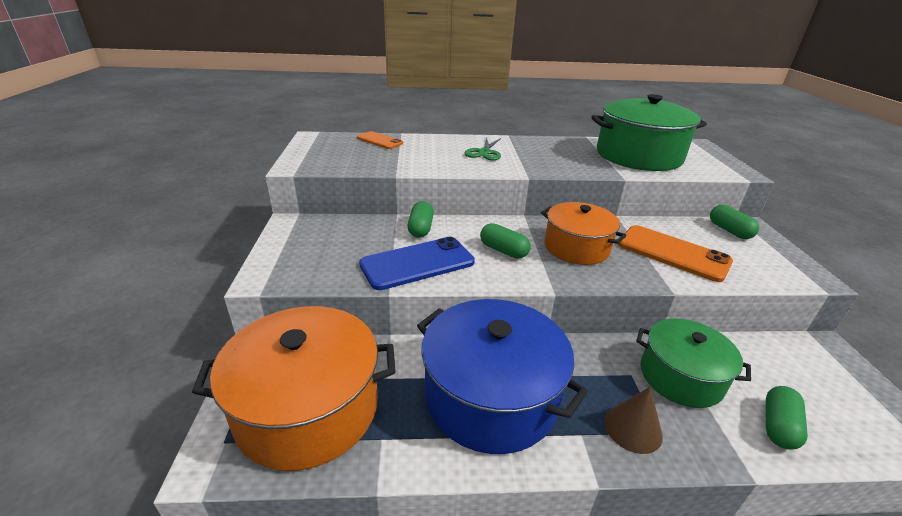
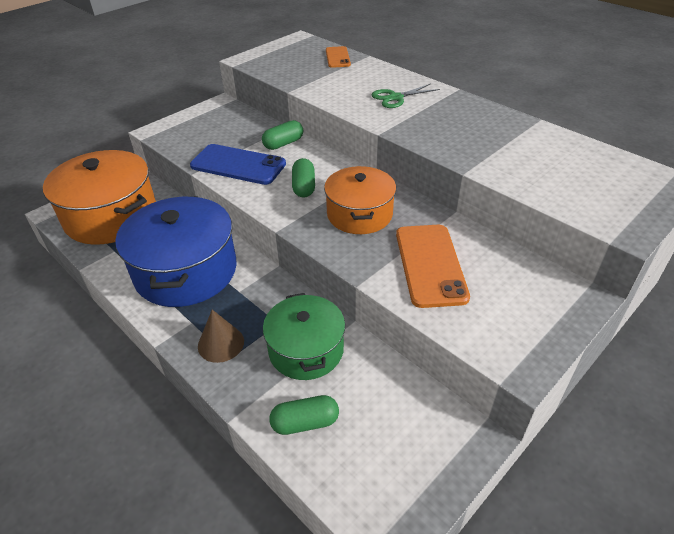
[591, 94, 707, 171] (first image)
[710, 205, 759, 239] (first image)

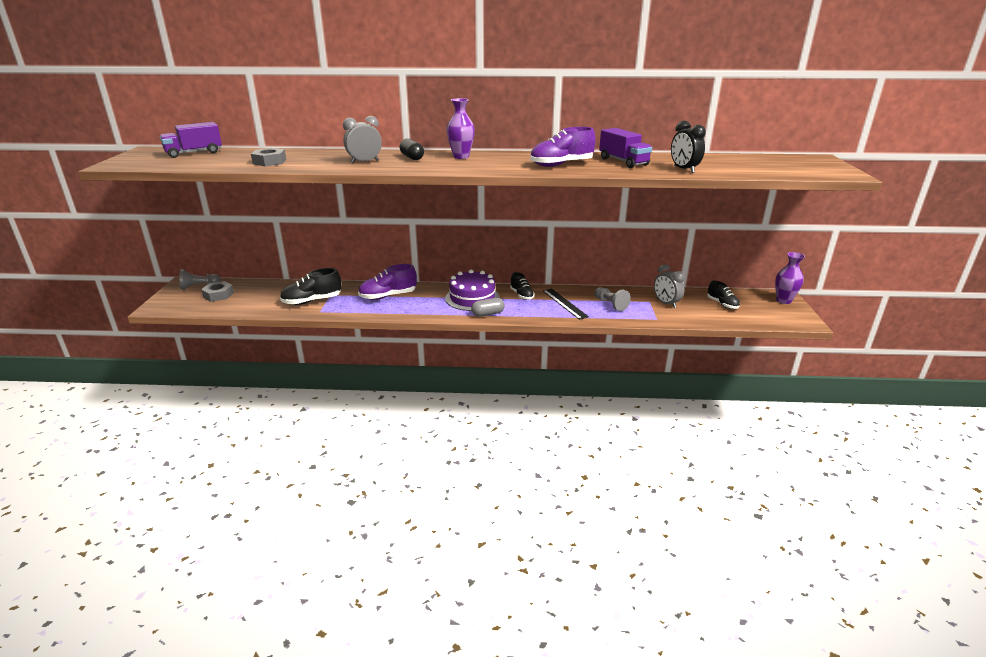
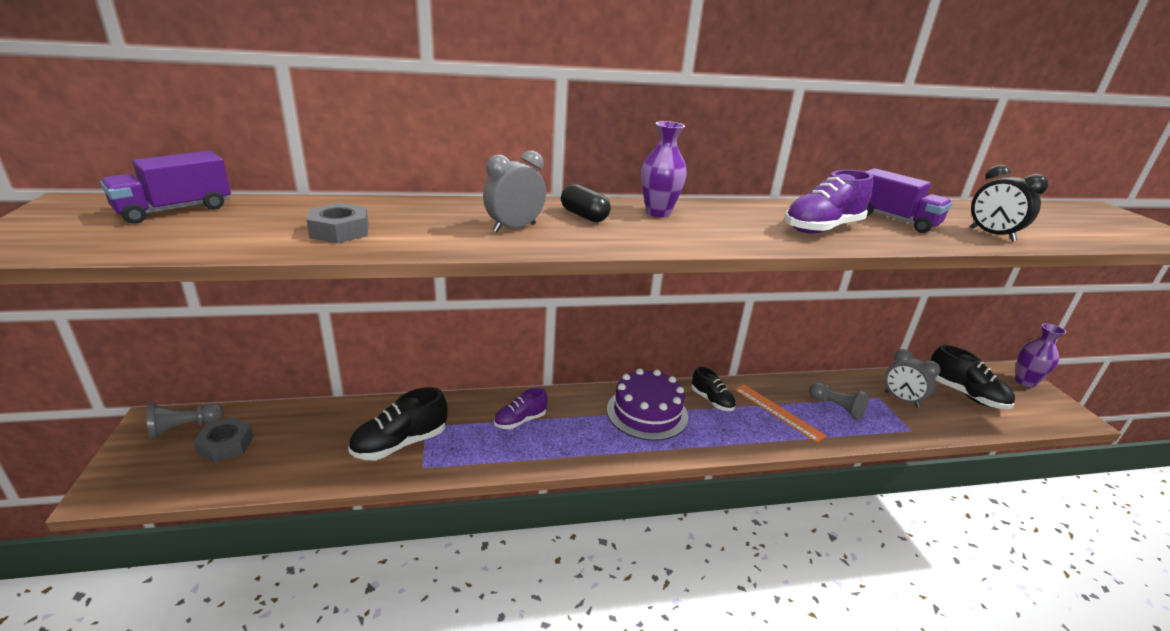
[494, 388, 548, 429]
[471, 298, 505, 317] (first image)
[734, 384, 827, 443]
[930, 345, 1015, 409]

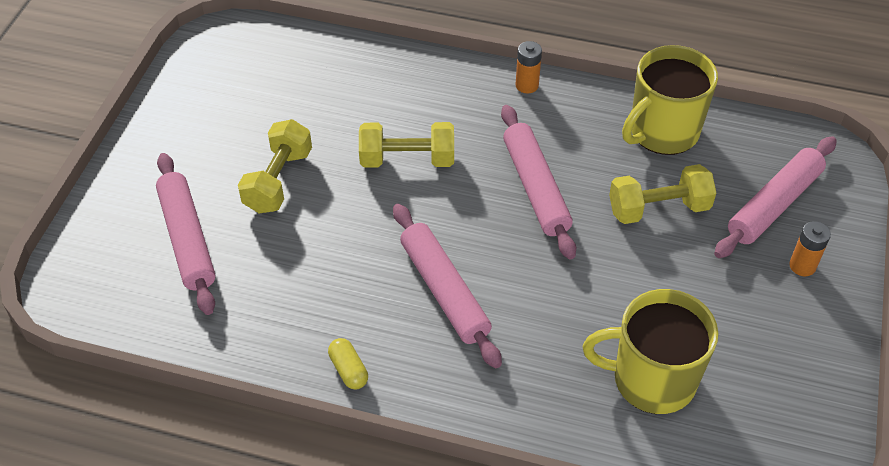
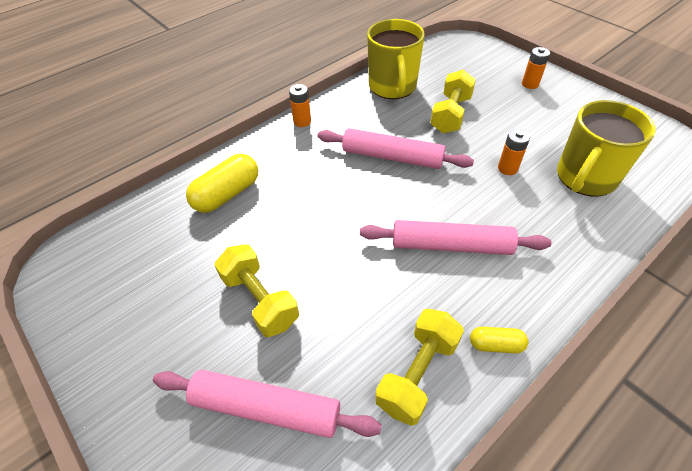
[375, 309, 464, 426]
[714, 136, 837, 258] (first image)
[186, 154, 258, 213]
[498, 129, 530, 175]

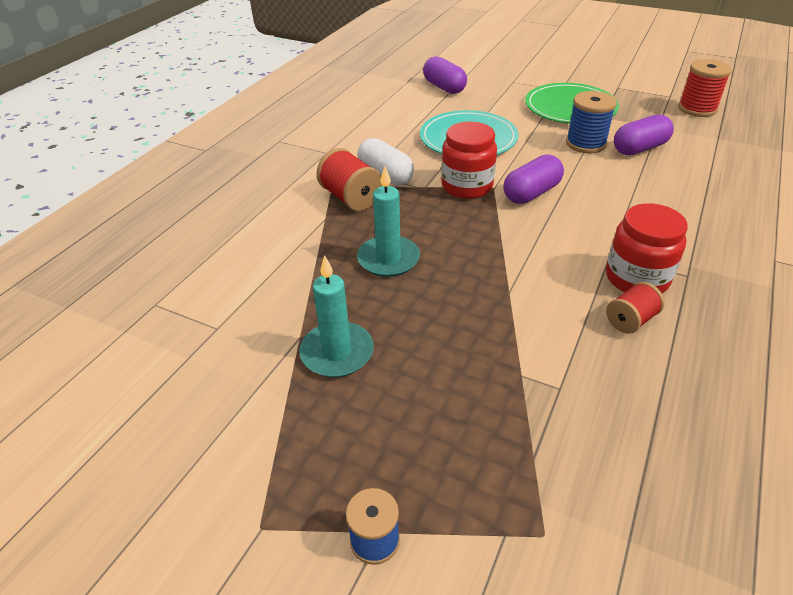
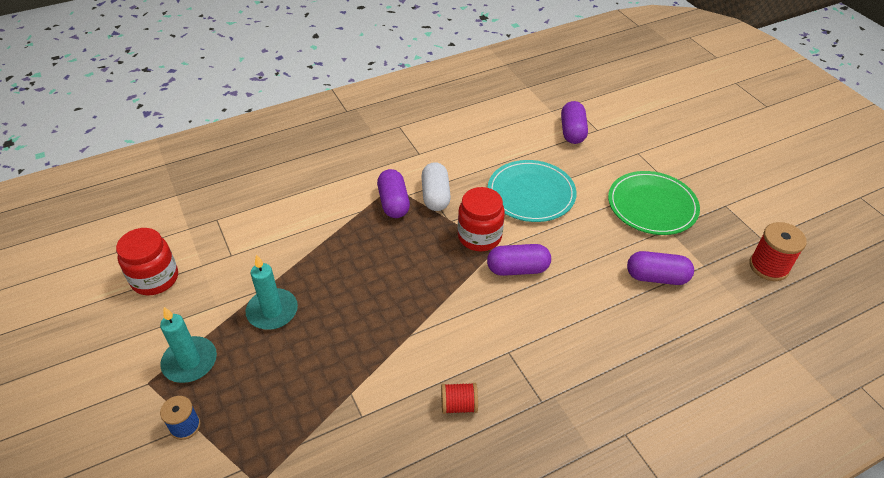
[377, 169, 410, 218]
[160, 307, 217, 383]
[566, 91, 617, 154] (first image)
[116, 228, 178, 295]

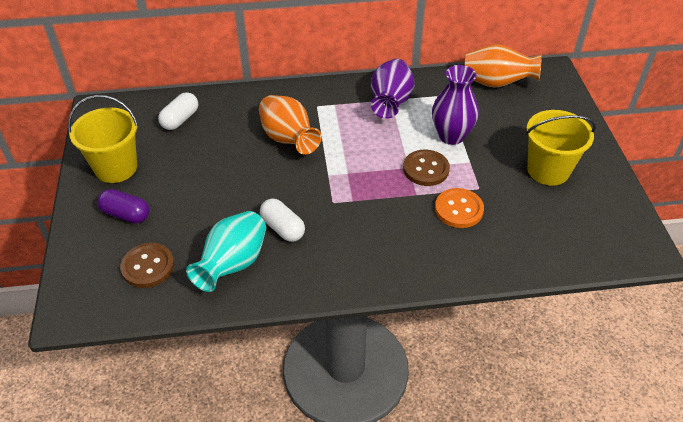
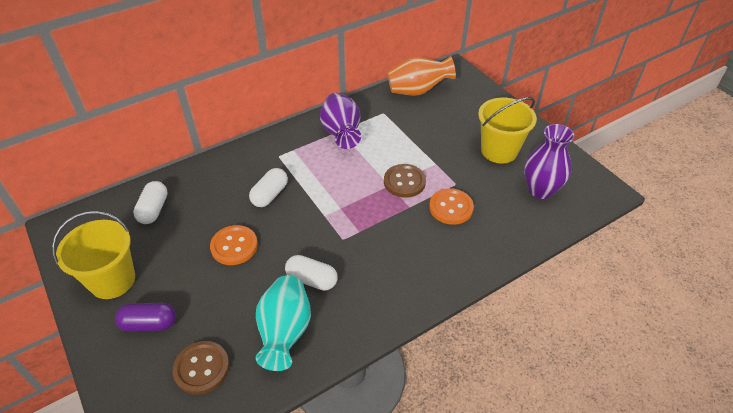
[249, 168, 288, 207]
[524, 124, 574, 199]
[210, 225, 258, 265]

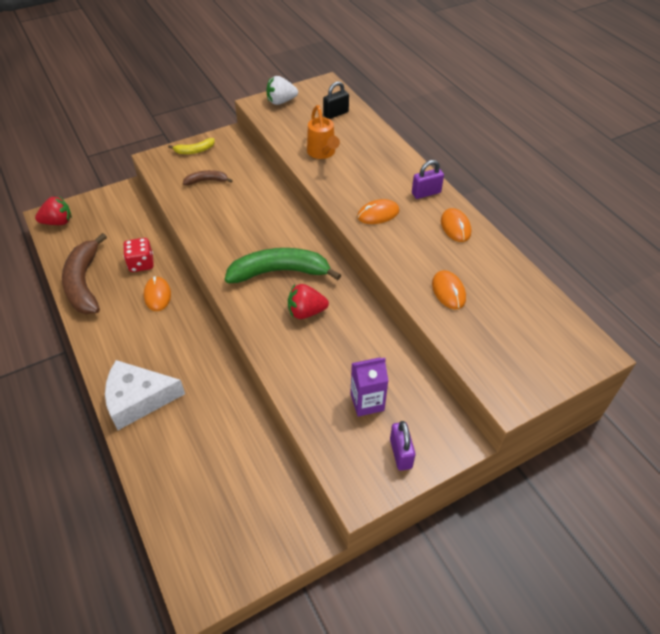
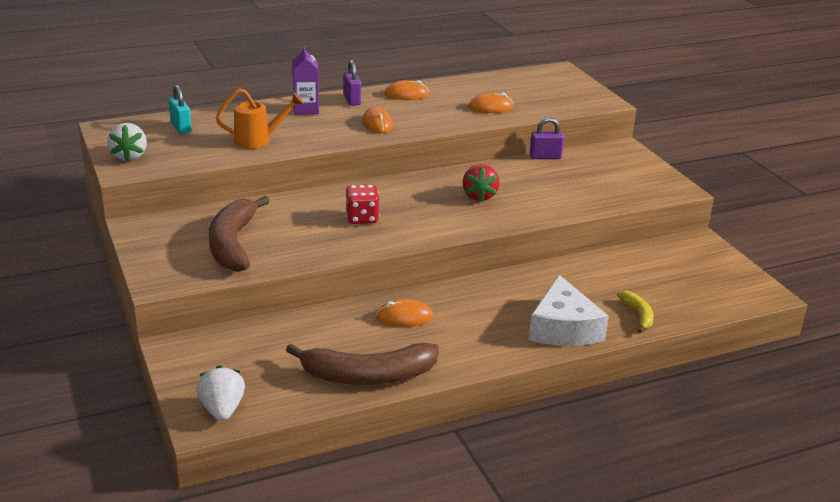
[196, 365, 245, 421]
[345, 185, 379, 224]
[617, 291, 654, 333]
[209, 196, 270, 272]
[225, 248, 341, 283] (first image)
[169, 85, 192, 134]
[292, 46, 319, 115]
[530, 117, 564, 159]

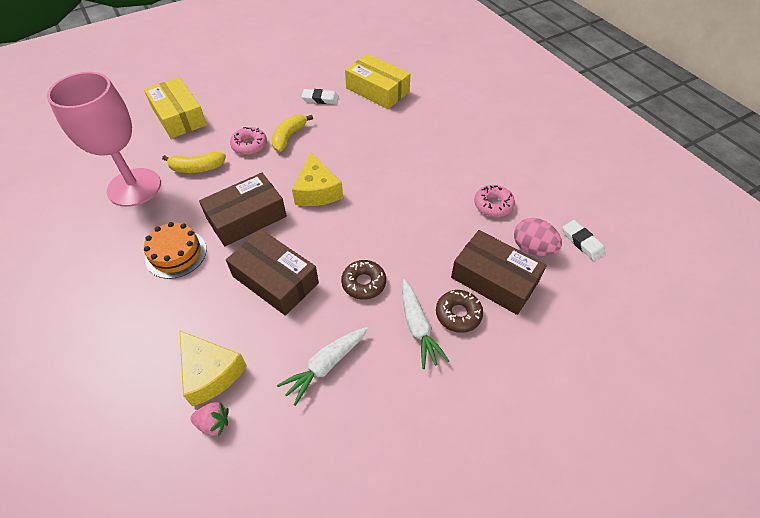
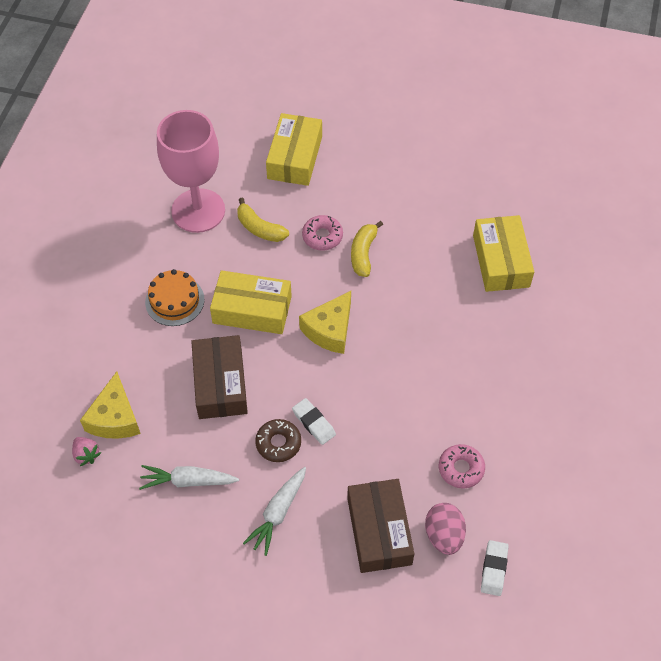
[210, 270, 292, 334]
[351, 221, 383, 277]
[292, 398, 336, 445]
[436, 290, 483, 333] (first image)

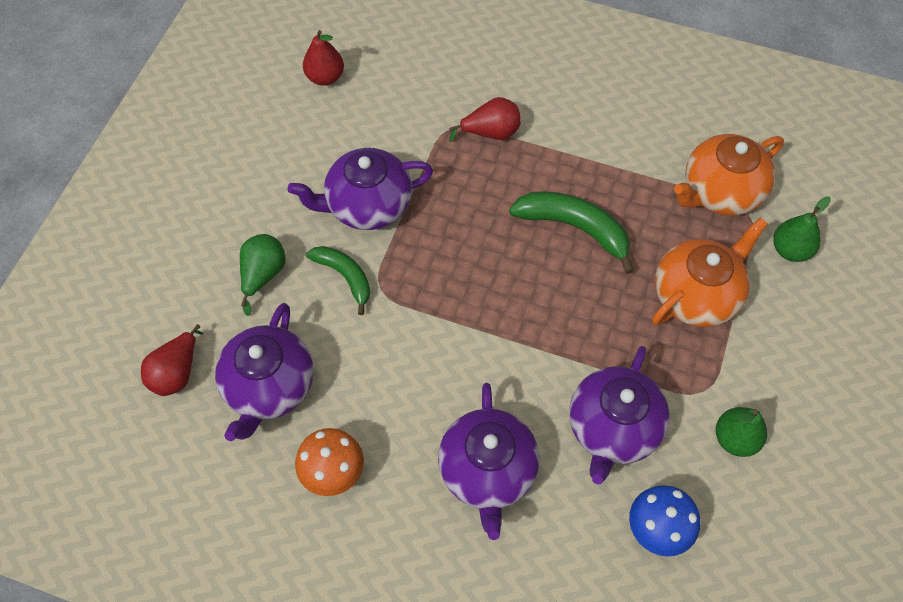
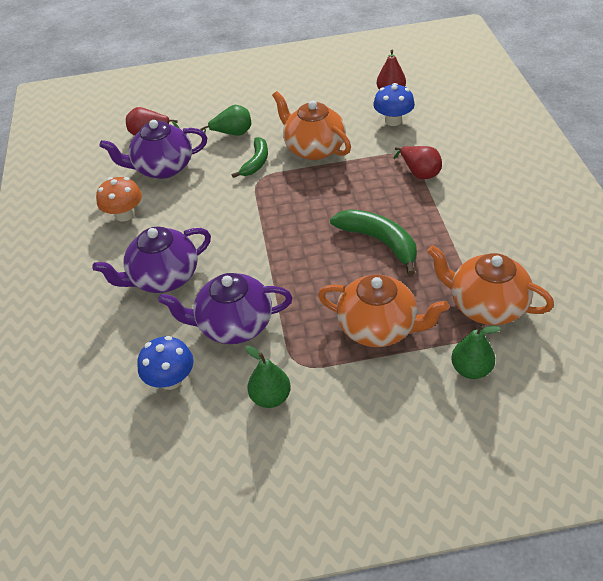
[272, 91, 351, 160]
[330, 209, 417, 276]
[373, 83, 415, 126]

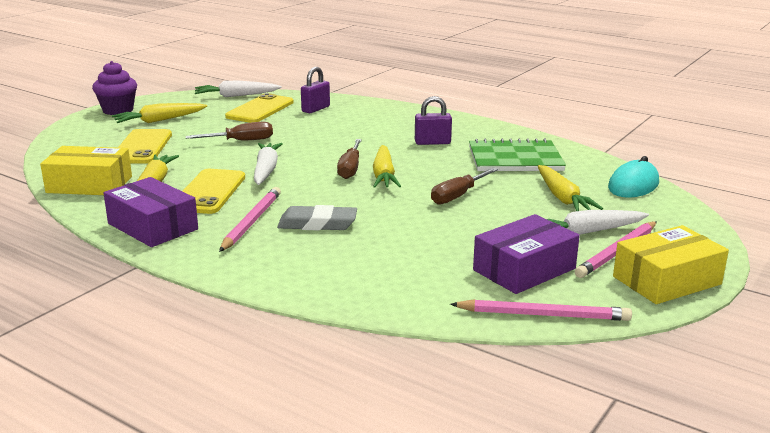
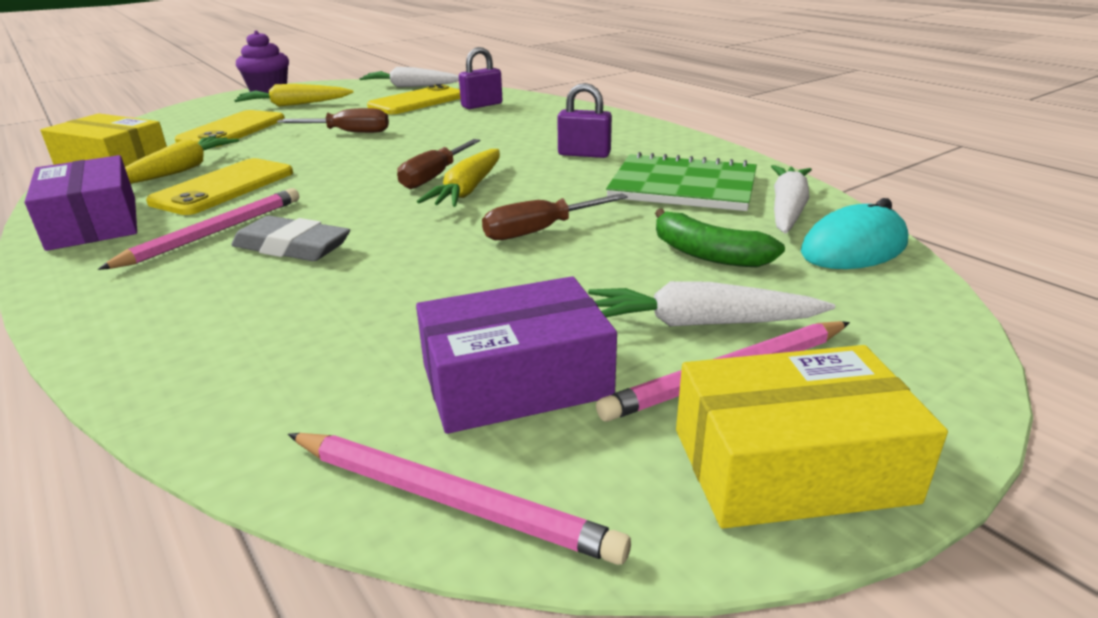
[771, 165, 812, 233]
[655, 209, 785, 267]

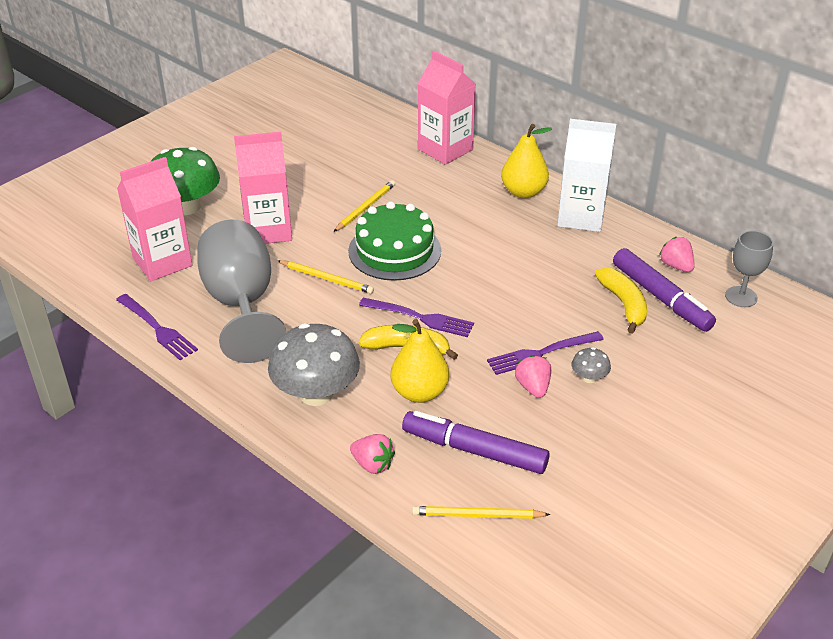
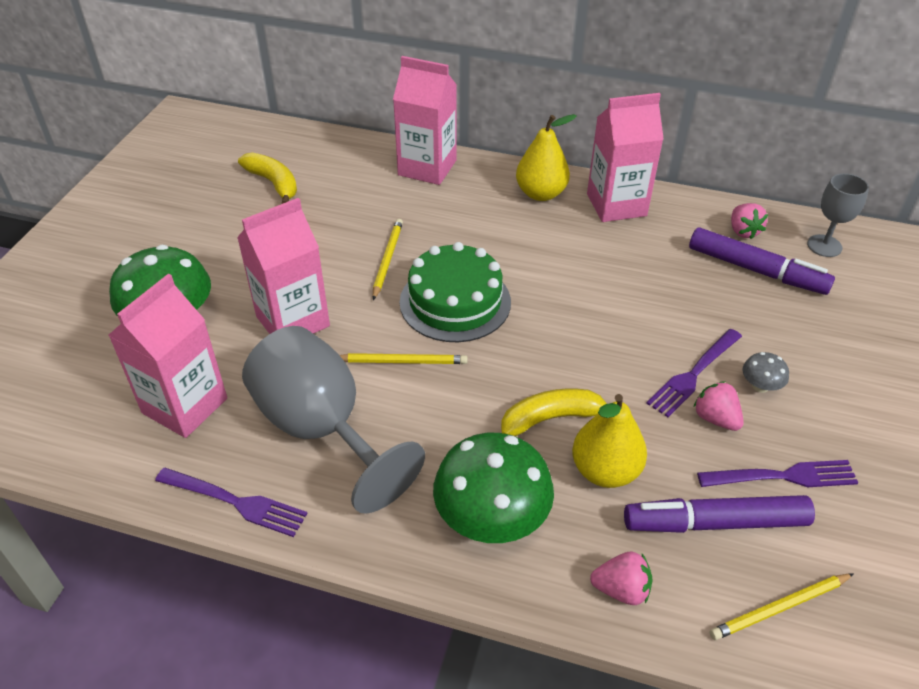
[433, 433, 554, 543]
[697, 460, 858, 487]
[587, 93, 664, 222]
[238, 152, 297, 204]
[731, 203, 768, 239]

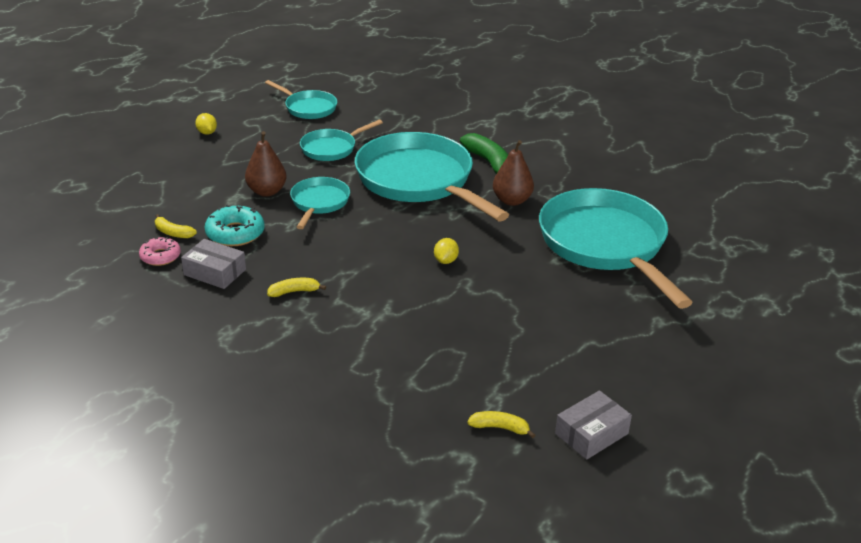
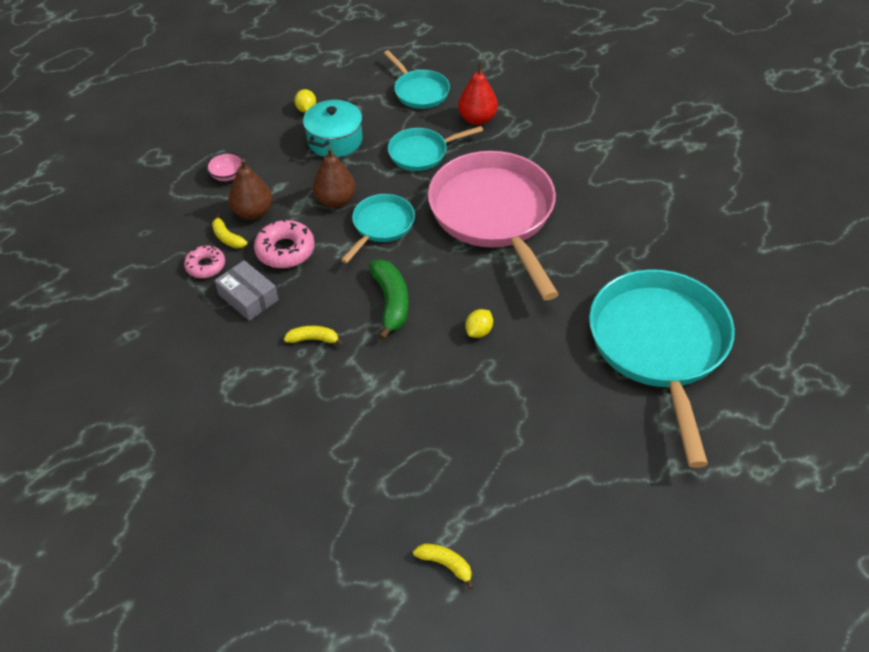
[254, 219, 315, 268]
[428, 151, 559, 300]
[369, 260, 409, 340]
[229, 159, 272, 220]
[555, 390, 632, 460] (first image)
[206, 152, 243, 181]
[303, 99, 362, 158]
[458, 62, 498, 125]

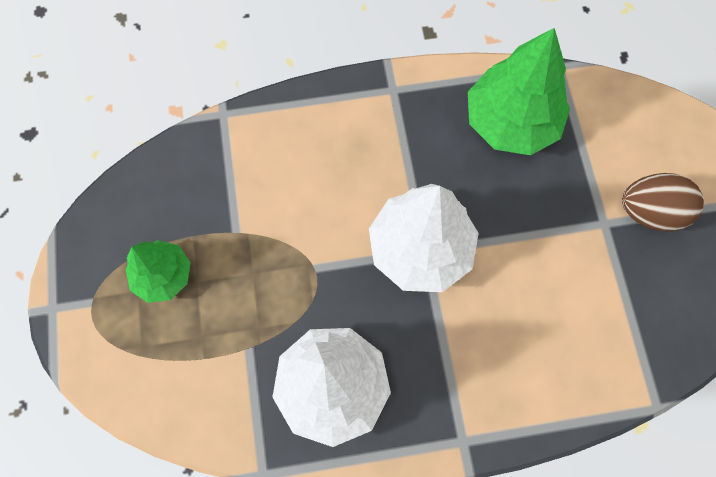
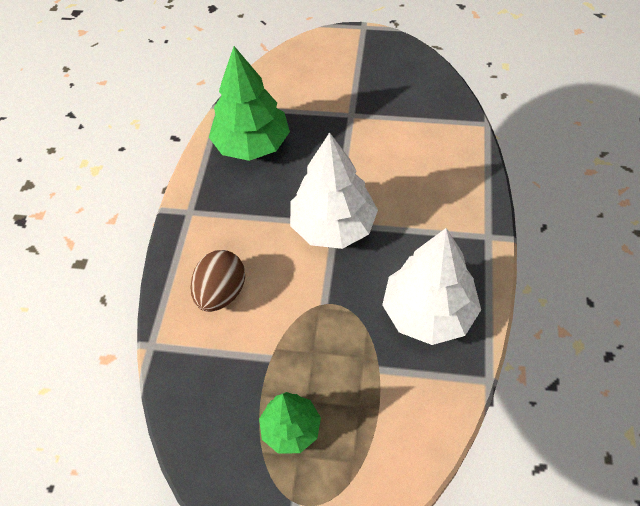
[190, 250, 245, 312]

